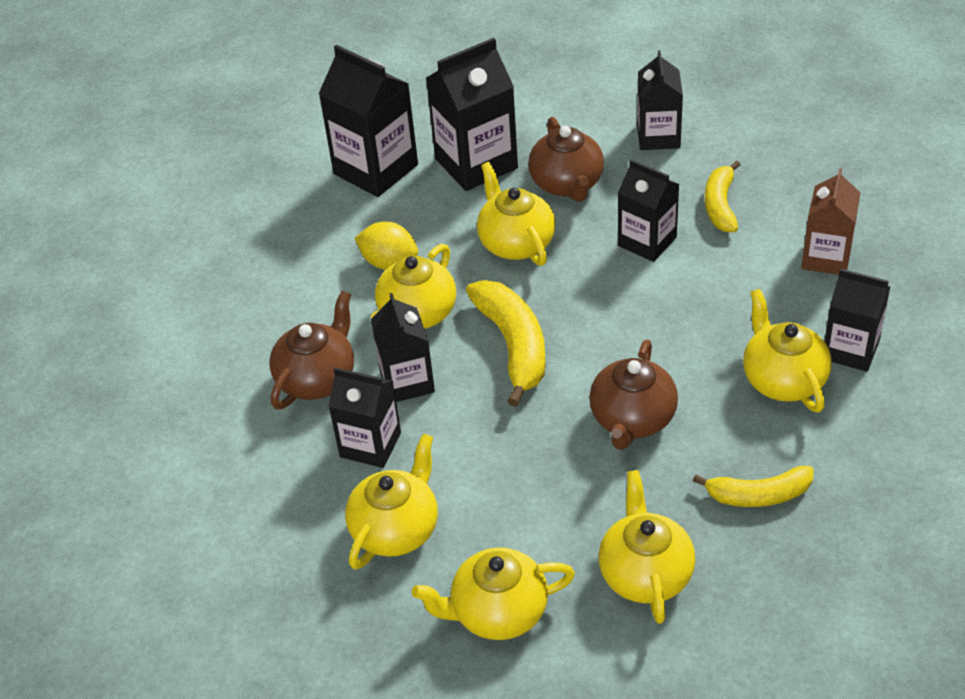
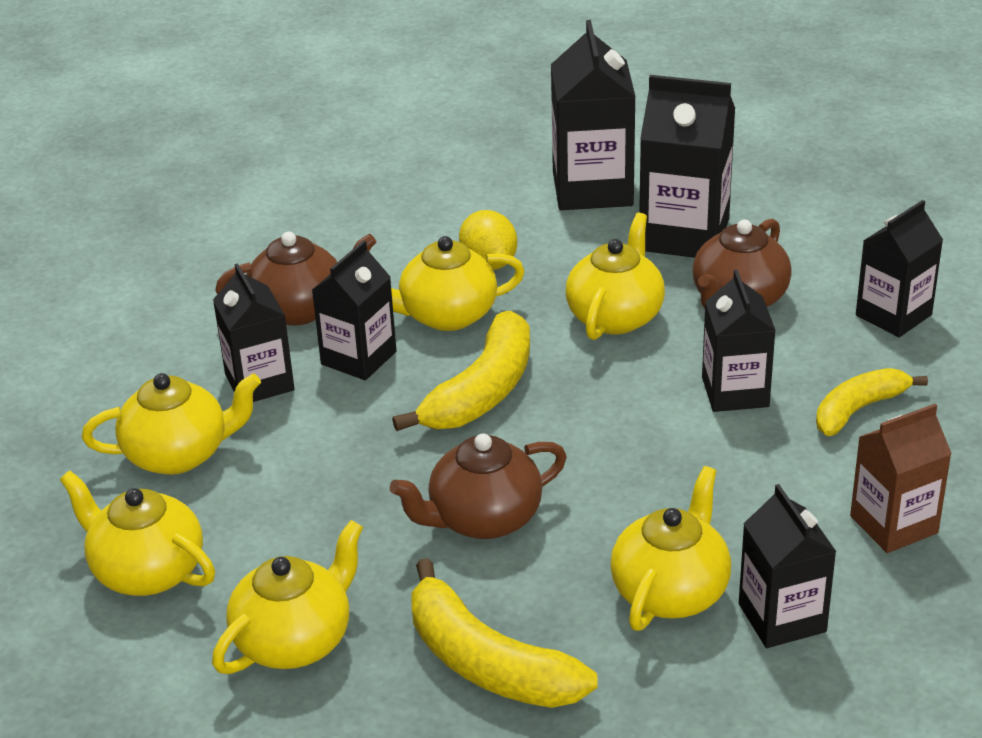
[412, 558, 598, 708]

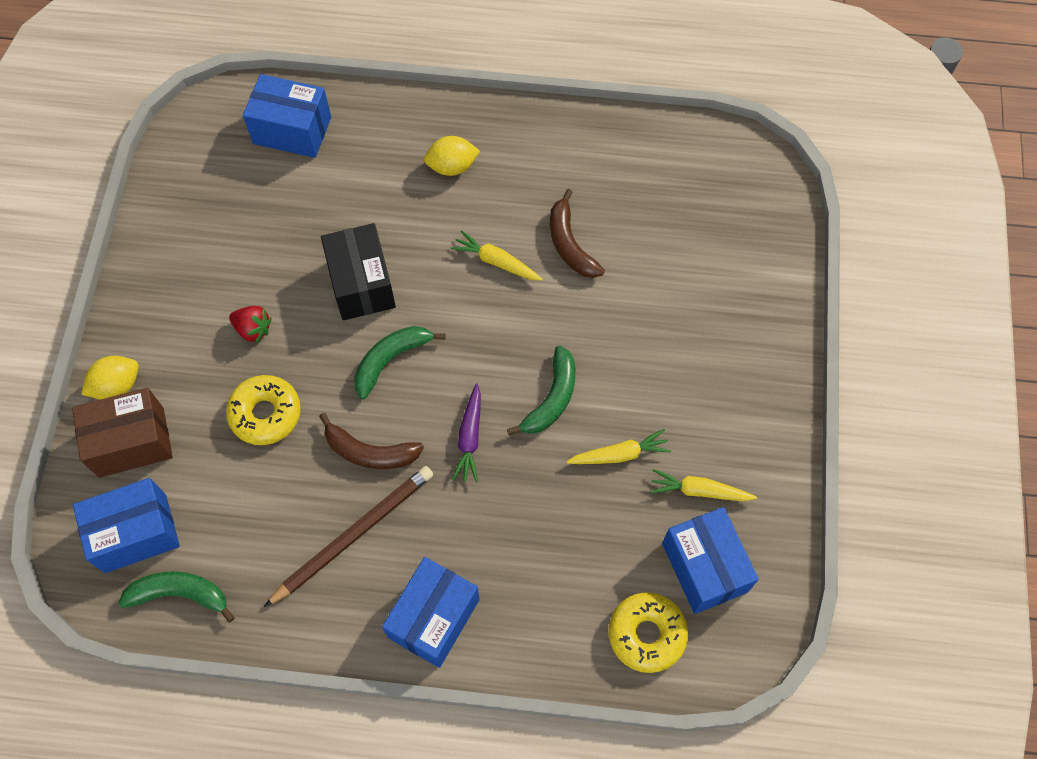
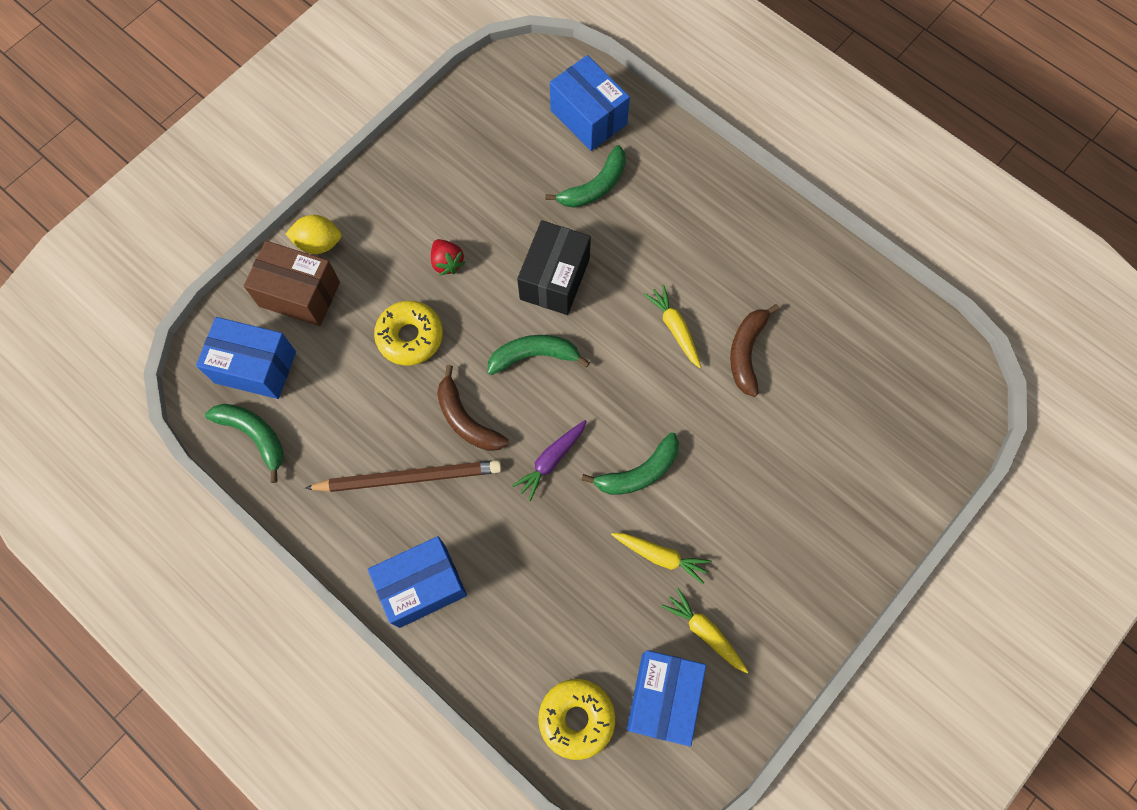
[424, 136, 480, 176] (first image)
[545, 145, 626, 208]

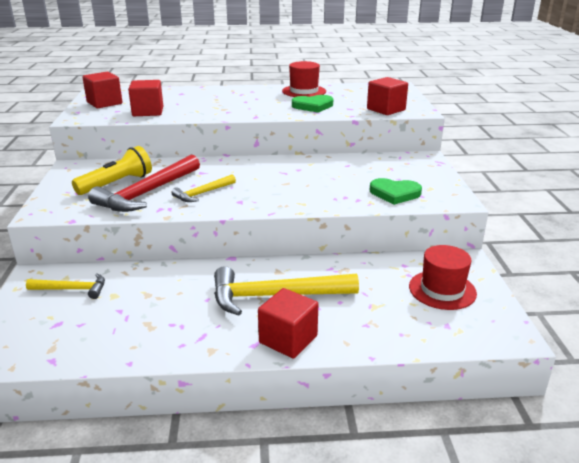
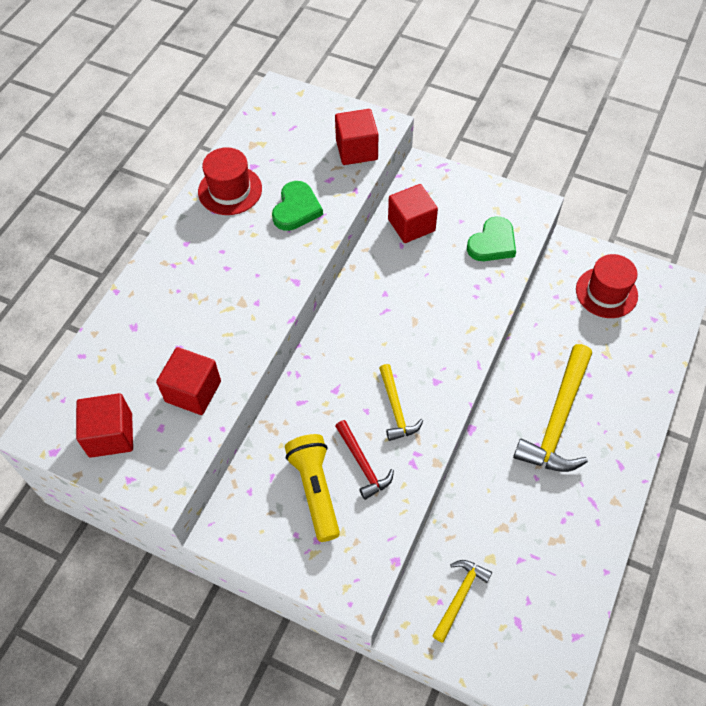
[335, 420, 394, 500]
[388, 184, 438, 243]

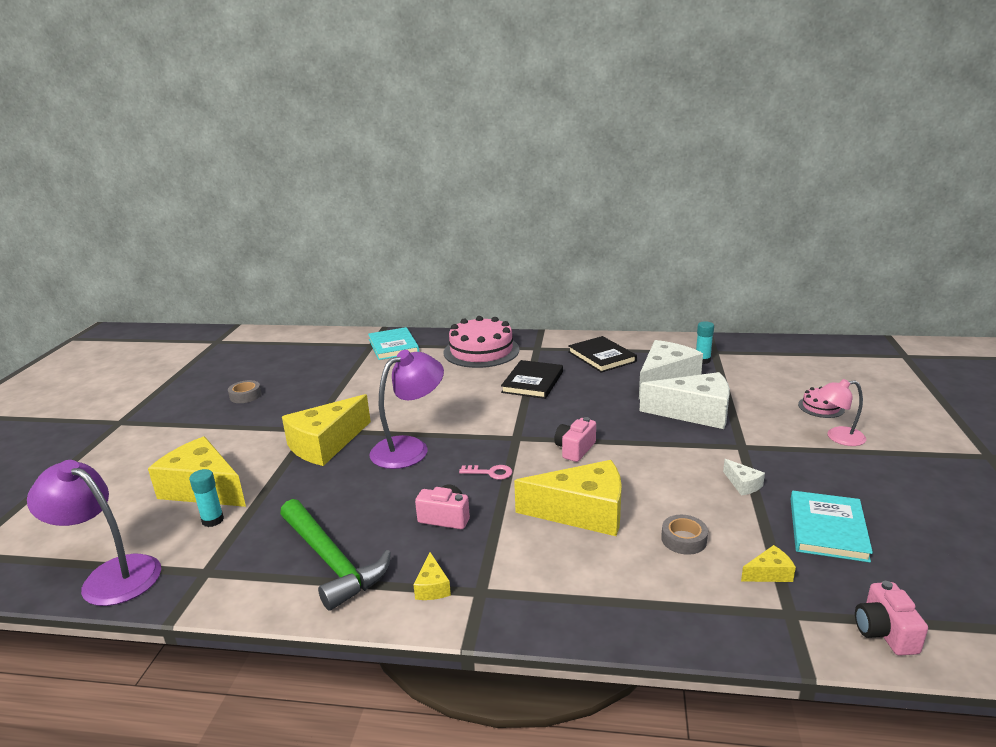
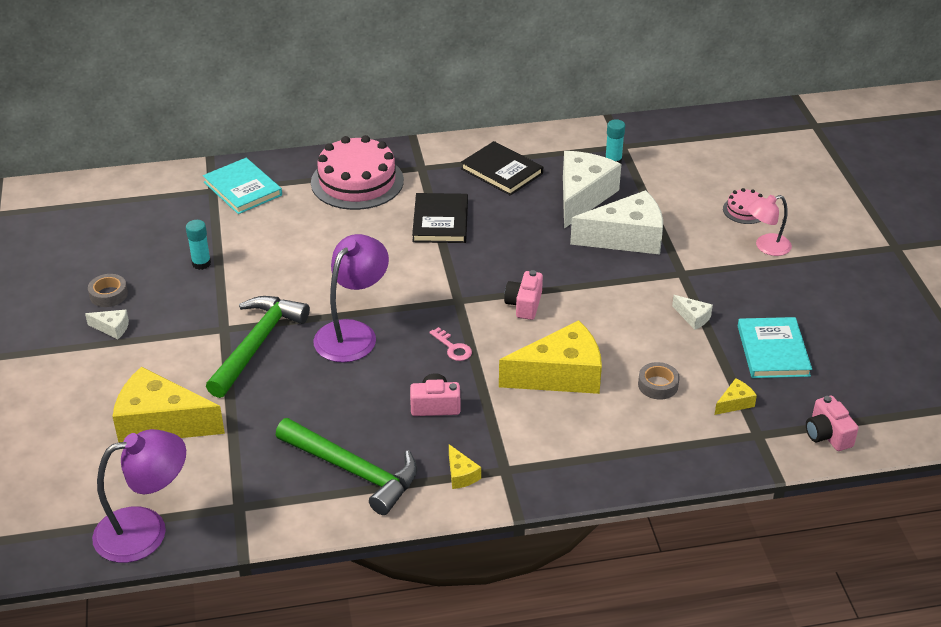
[92, 429, 186, 563]
[186, 220, 211, 270]
[206, 296, 310, 398]
[429, 327, 472, 361]
[85, 310, 129, 339]

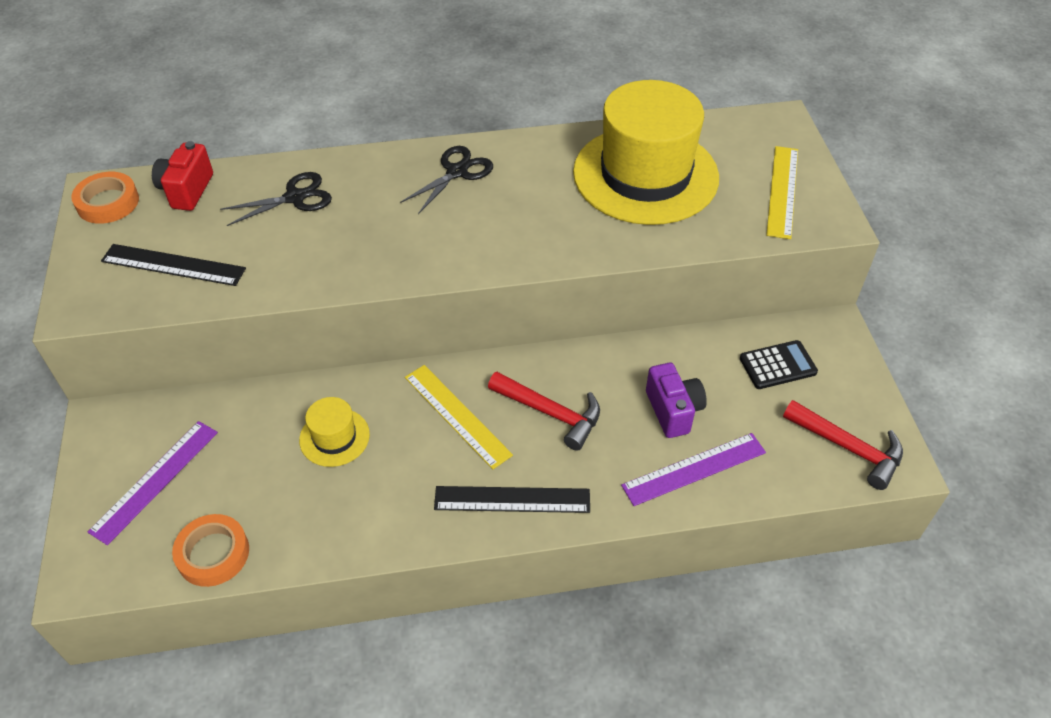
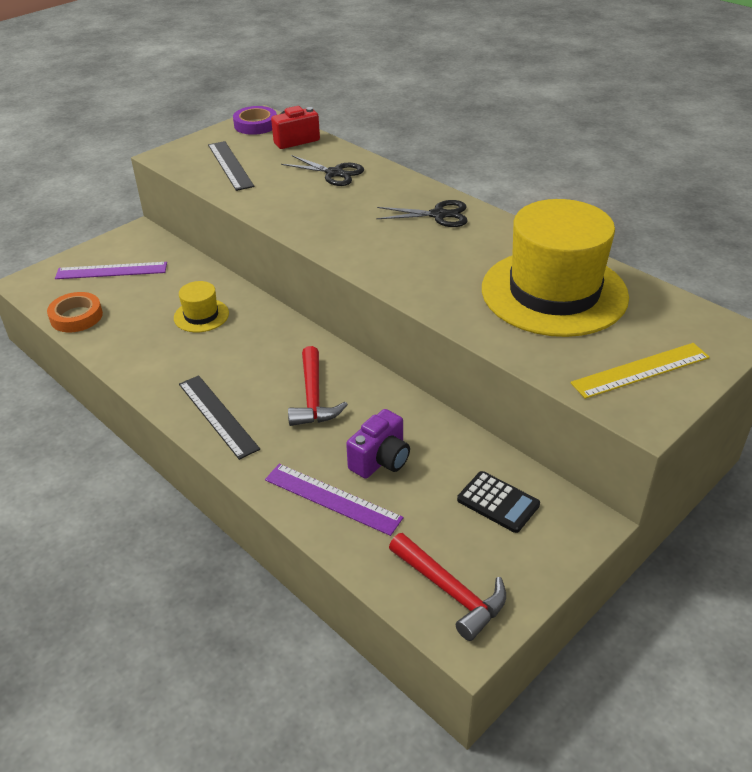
[233, 106, 277, 135]
[405, 365, 513, 469] (first image)
[389, 533, 506, 641]

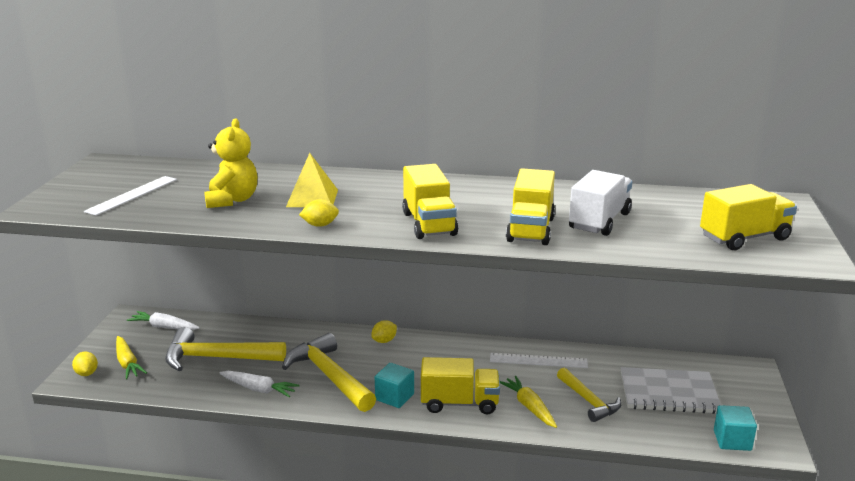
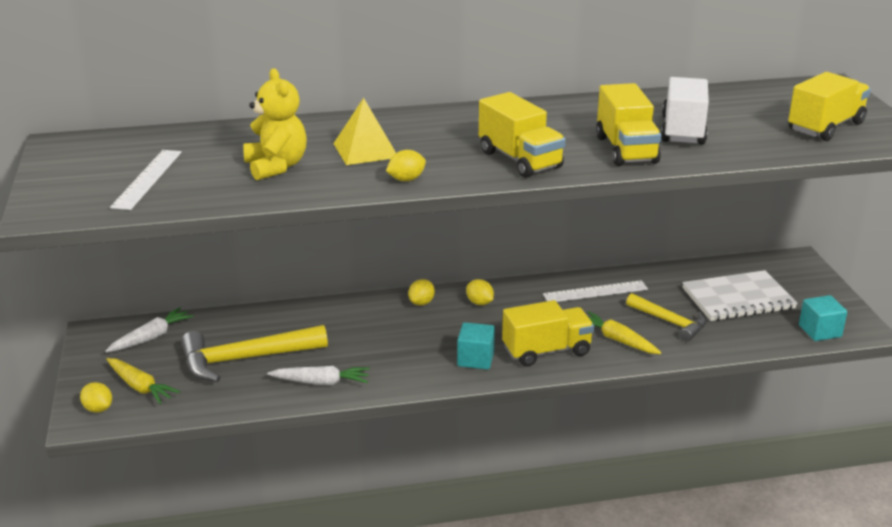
[105, 307, 194, 352]
[282, 333, 376, 412] (first image)
[466, 279, 494, 305]

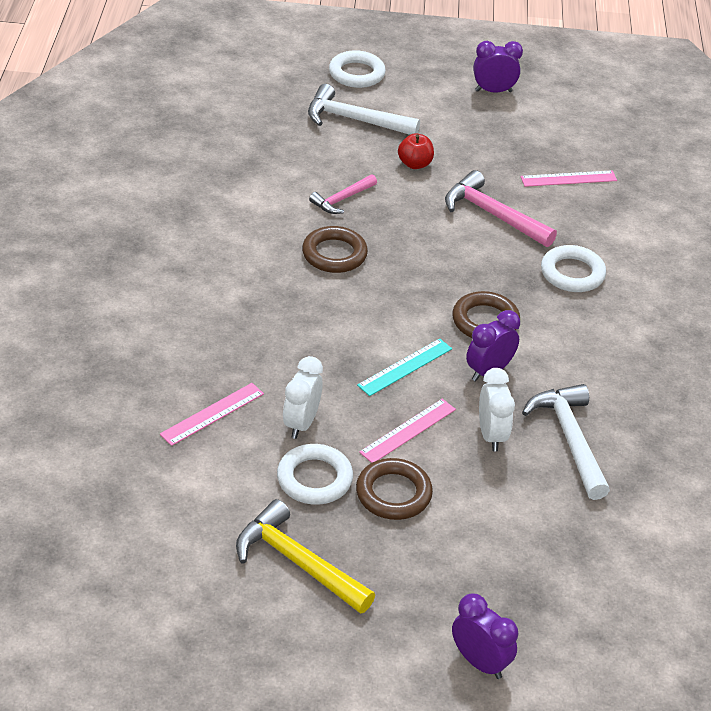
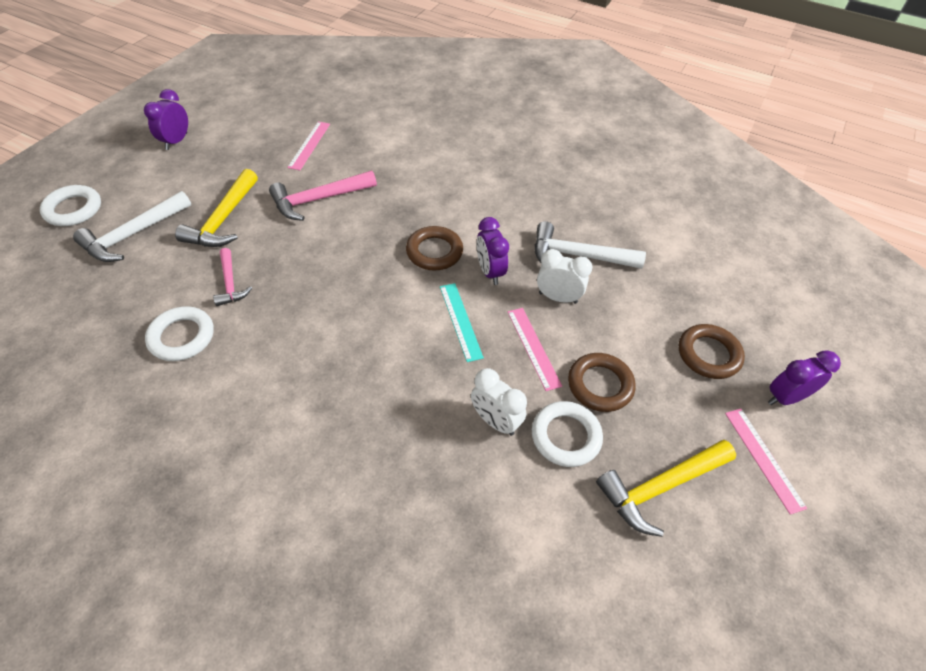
[725, 409, 807, 515]
[679, 324, 745, 379]
[175, 169, 258, 247]
[145, 306, 214, 361]

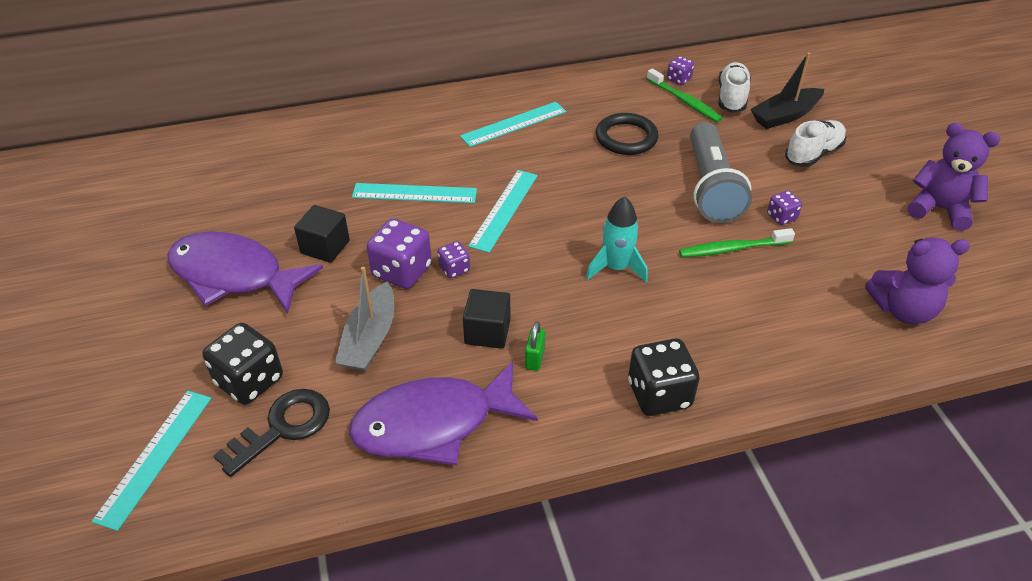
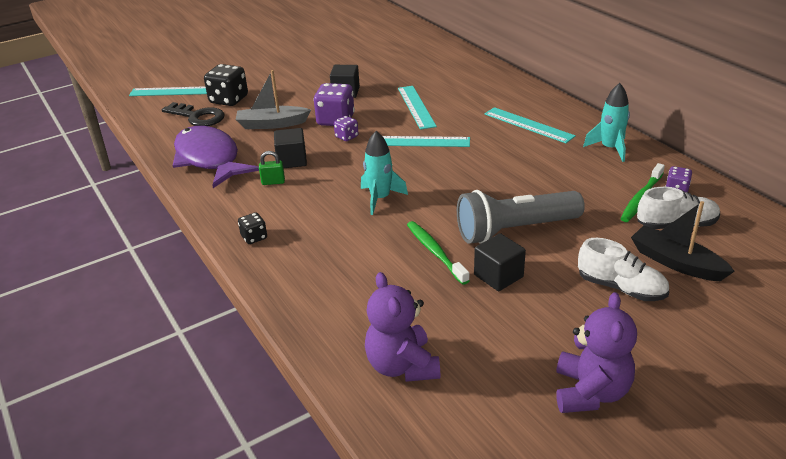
[167, 231, 323, 314] (first image)
[596, 113, 658, 155] (first image)
[238, 212, 267, 244]
[474, 233, 526, 291]
[583, 83, 630, 162]

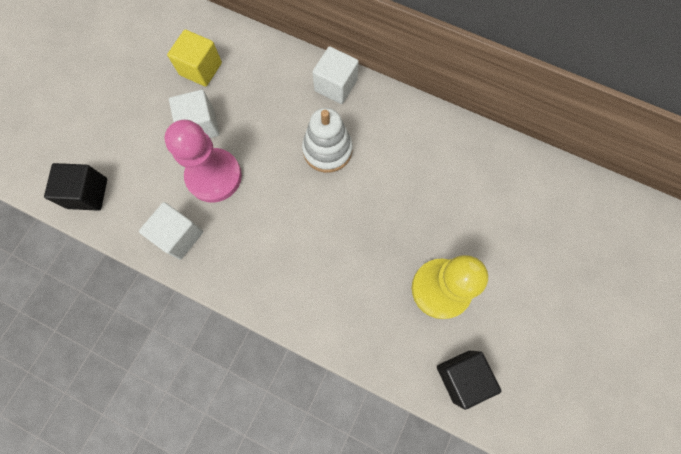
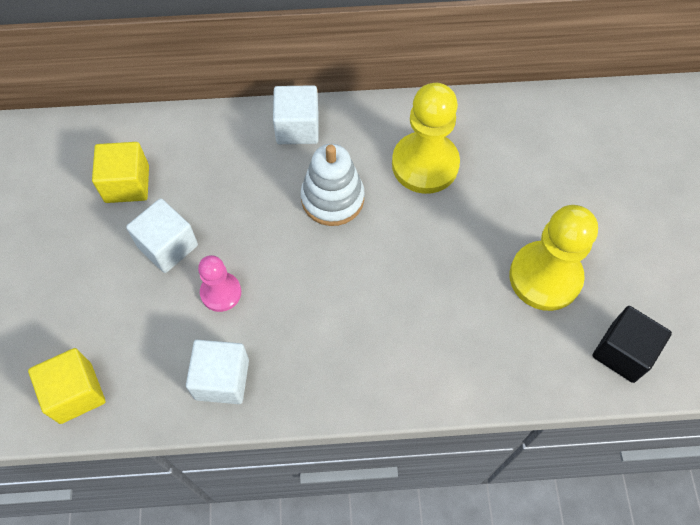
[28, 348, 105, 424]
[198, 255, 241, 312]
[392, 83, 460, 194]

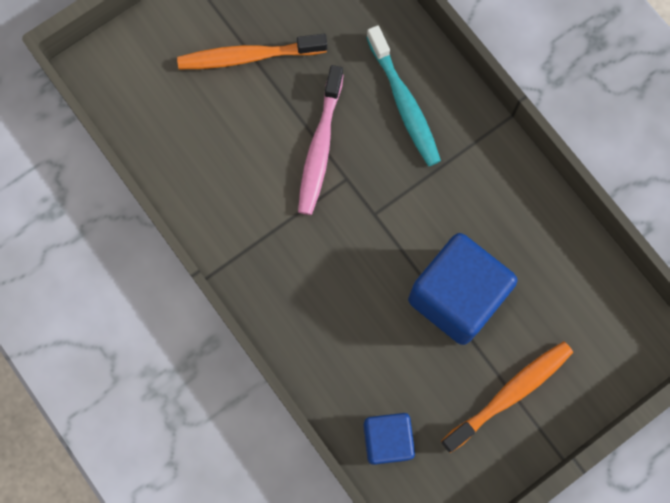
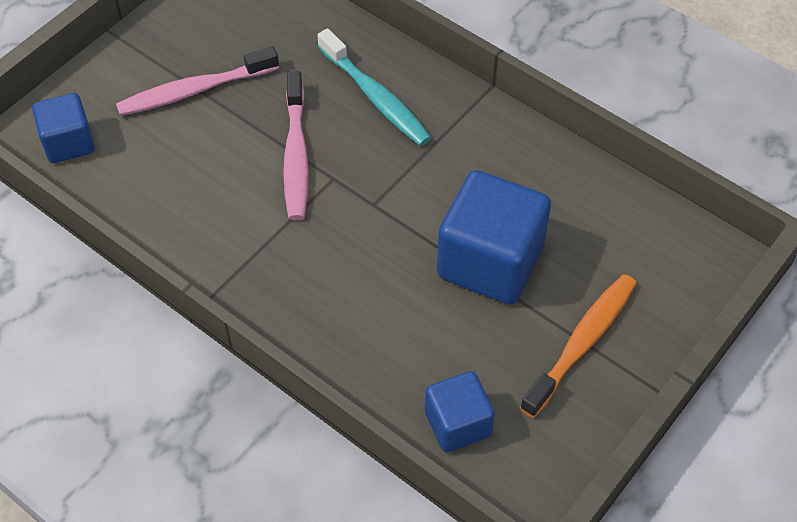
[116, 46, 279, 116]
[32, 93, 95, 163]

